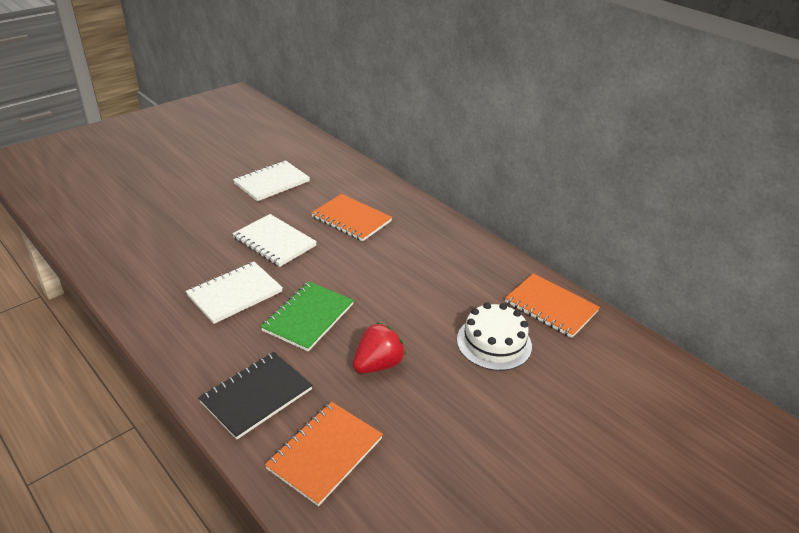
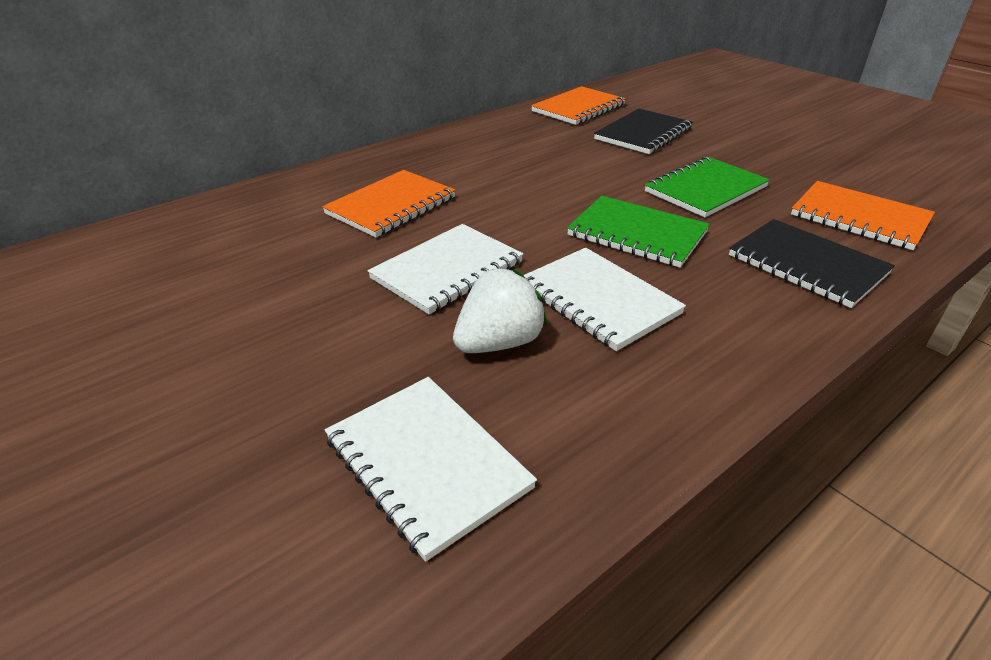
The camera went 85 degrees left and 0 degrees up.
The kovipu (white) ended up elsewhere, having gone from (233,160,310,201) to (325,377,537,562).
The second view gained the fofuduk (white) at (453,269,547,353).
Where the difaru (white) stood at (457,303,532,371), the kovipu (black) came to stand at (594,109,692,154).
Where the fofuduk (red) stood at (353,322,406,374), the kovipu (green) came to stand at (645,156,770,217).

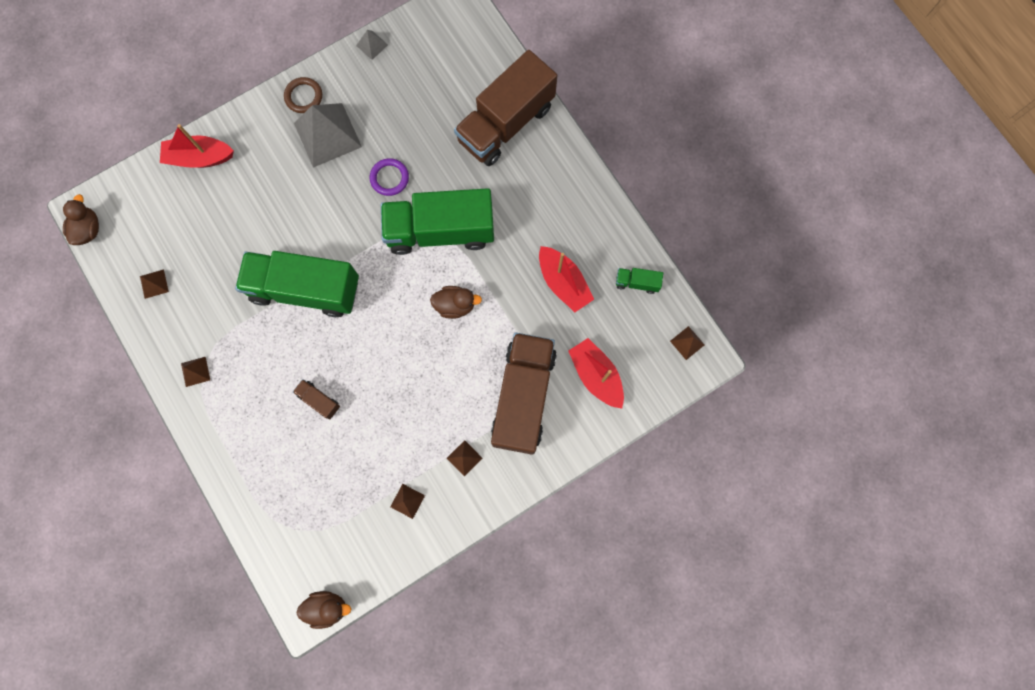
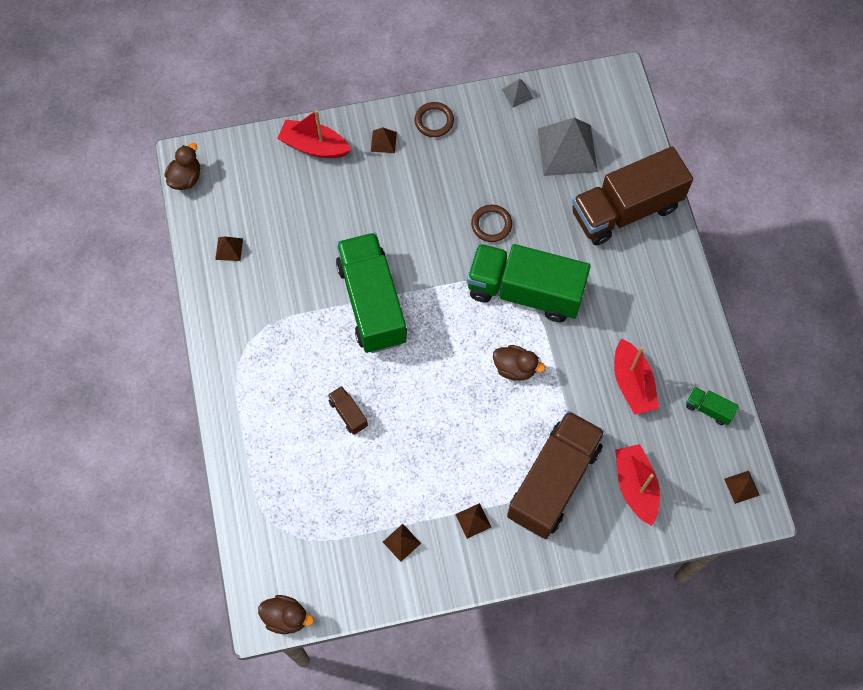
The camera went 20 degrees right and 10 degrees down.
The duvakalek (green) at (235,251,359,317) ended up facing another way, 45 degrees clockwise from before.
The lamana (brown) ended up elsewhere, having gone from (181,357,210,387) to (371,127,397,153).
What was the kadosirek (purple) at (370,158,409,196) turned into the kadosirek (brown) at (471,205,512,242).
The lamana (grey) ended up elsewhere, having gone from (294,103,362,168) to (538,118,598,176).

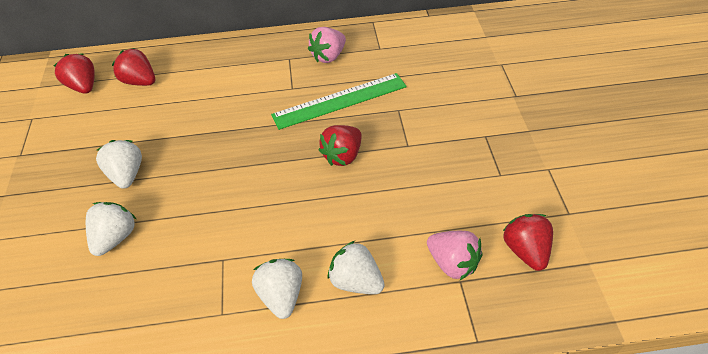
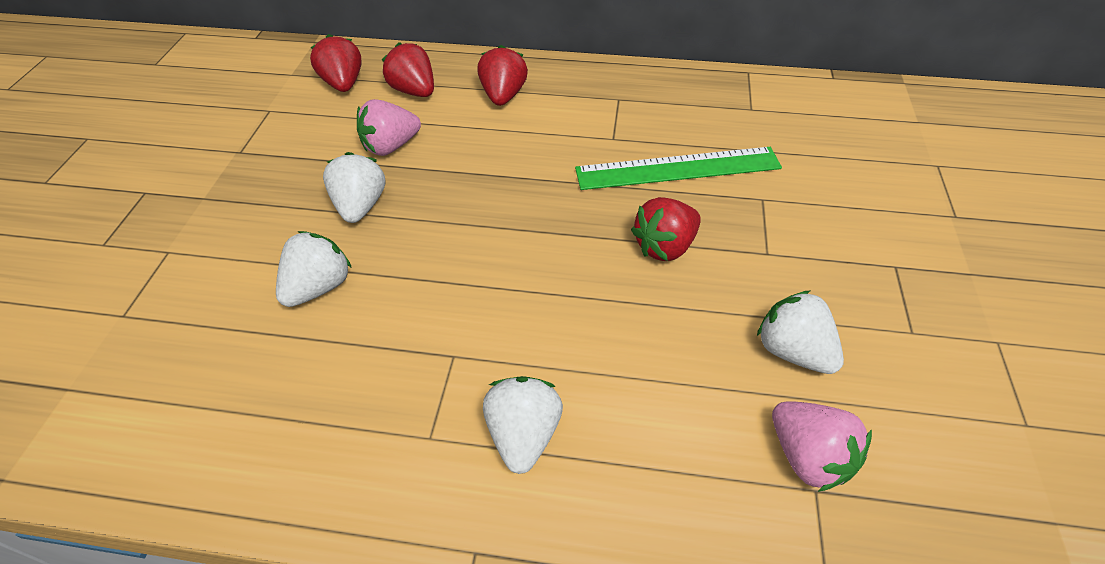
The camera went 15 degrees right and 0 degrees up.
The fofuduk (pink) ended up elsewhere, having gone from (308,27,346,63) to (357,99,421,156).
The fofuduk (red) ended up elsewhere, having gone from (503,214,553,271) to (477,45,528,106).
The fofuduk (white) ended up elsewhere, having gone from (328,241,385,294) to (757,290,844,374).

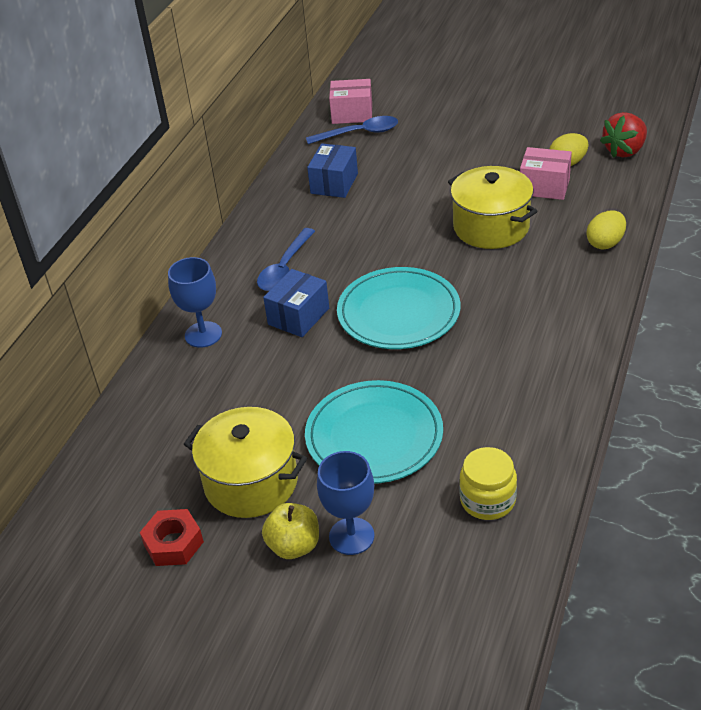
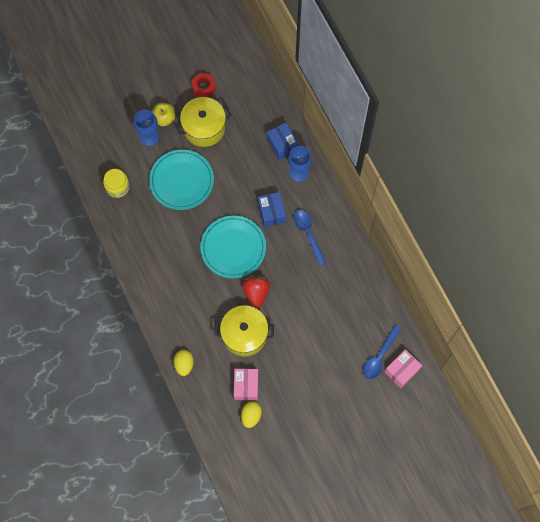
The camera went 130 degrees right and 30 degrees up.
The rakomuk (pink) at (520,147,572,200) ended up facing another way, 60 degrees counterclockwise from before.
The fofuduk (red) ended up elsewhere, having gone from (600,112,647,158) to (242,275,270,308).
The rakomuk (blue) ended up elsewhere, having gone from (307,143,358,198) to (267,122,298,160).

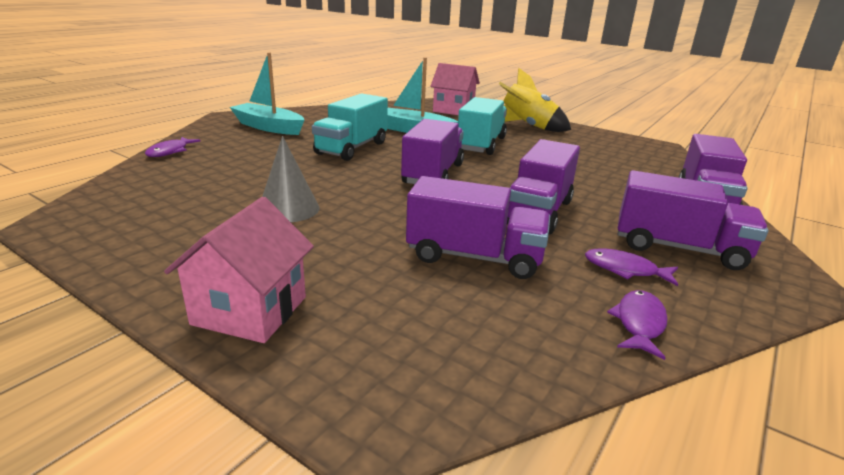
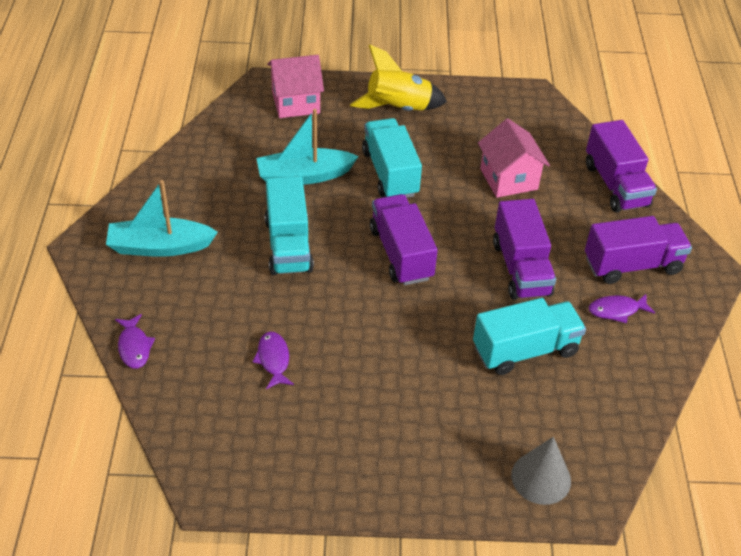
The camera went 35 degrees left and 20 degrees up.
The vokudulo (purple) ended up elsewhere, having gone from (607,290,668,360) to (253,332,294,389).
What was the duvakalek (purple) at (406,176,550,279) turned into the duvakalek (turquoise) at (473,298,586,375).
The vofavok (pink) ended up elsewhere, having gone from (164,197,314,343) to (478,119,550,198).
The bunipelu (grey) ended up elsewhere, having gone from (262,136,320,222) to (511,437,571,505).

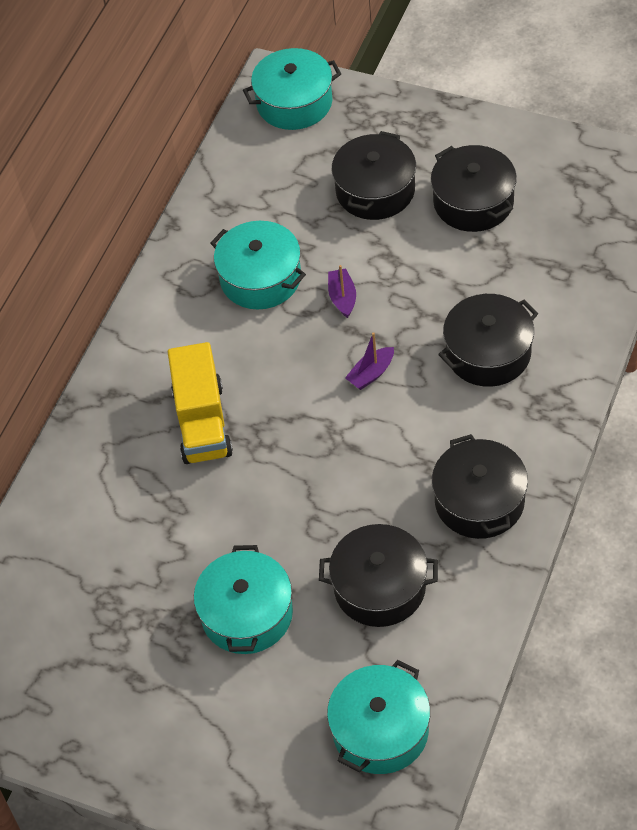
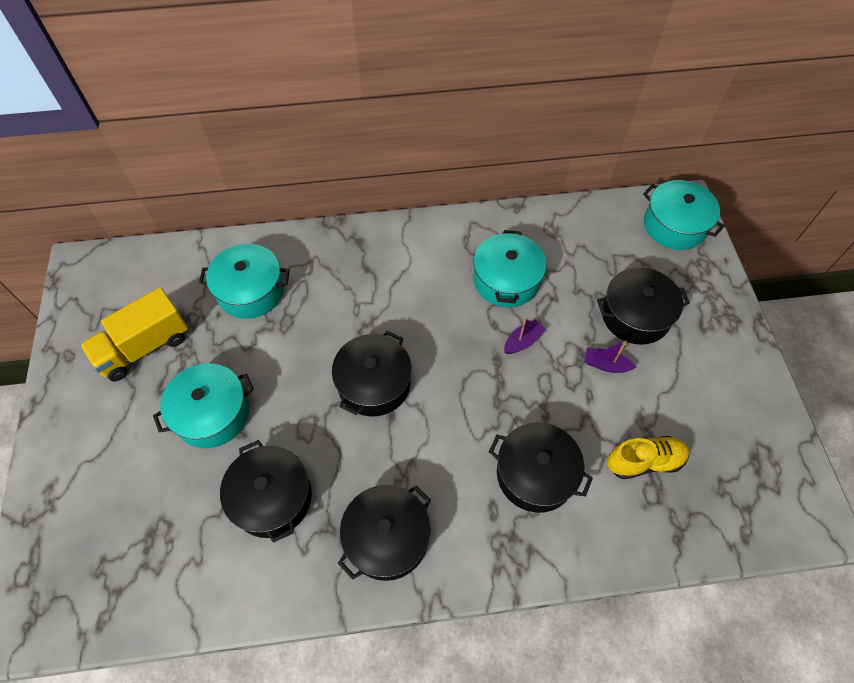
The camera went 55 degrees right and 5 degrees up.
The duvakalek (yellow) ended up elsewhere, having gone from (168,342,233,464) to (80,287,188,381).
The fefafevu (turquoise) ended up elsewhere, having gone from (327,660,430,774) to (199,244,290,319).
The fefafevu (black) ended up elsewhere, having gone from (431,145,517,232) to (332,331,412,416).
The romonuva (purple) ended up elsewhere, having gone from (345,332,394,390) to (584,340,636,373).
The second view gained the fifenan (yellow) at (607,436,690,479).

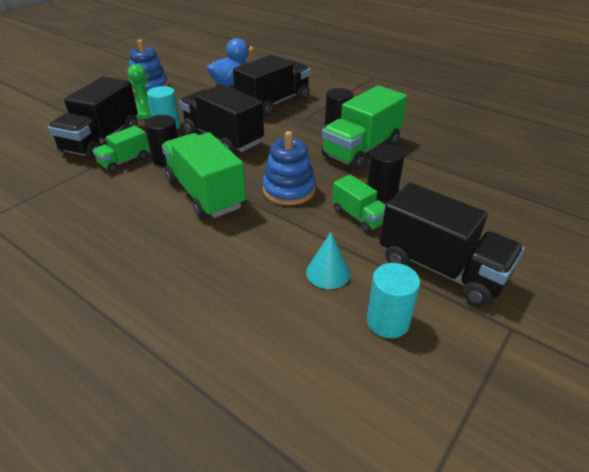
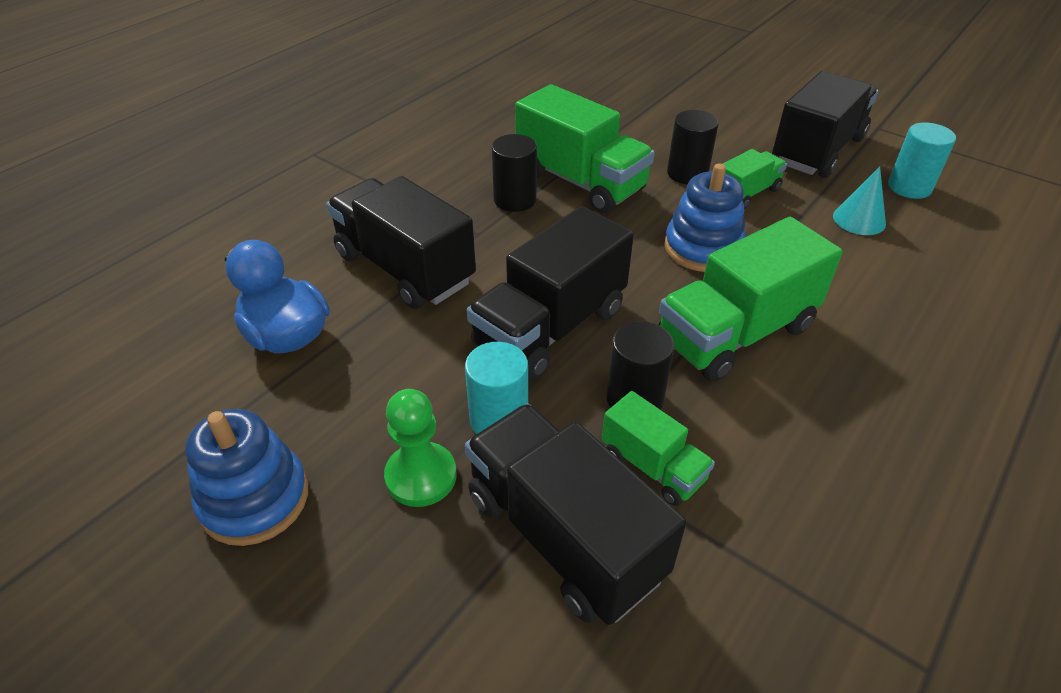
The camera went 90 degrees left and 5 degrees up.
The duvakalek (black) at (48,76,138,159) ended up facing another way, 150 degrees counterclockwise from before.

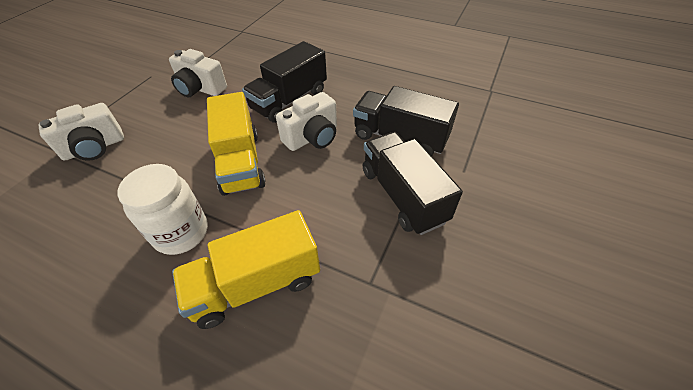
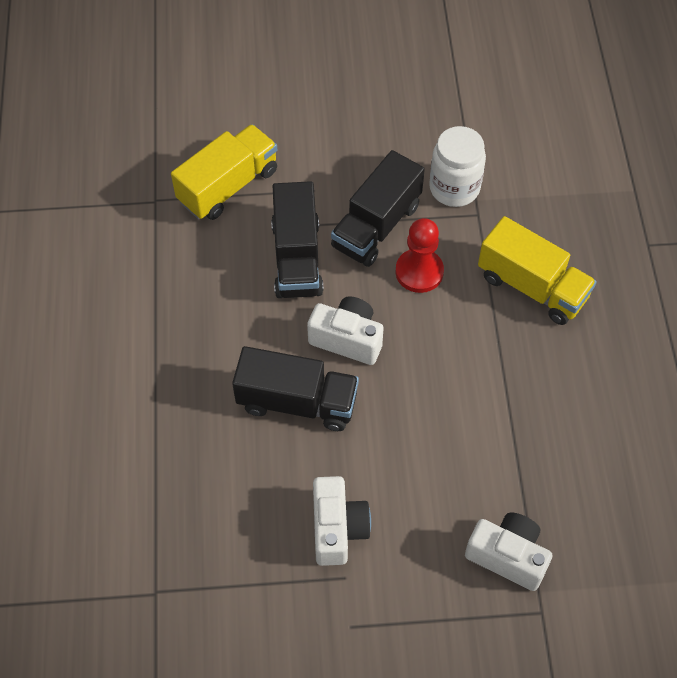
The camera went 120 degrees left and 10 degrees up.
The duvakalek (yellow) ended up elsewhere, having gone from (207,92,266,196) to (171,124,277,220).
The second view gained the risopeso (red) at (396,218,444,293).
The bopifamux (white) ended up elsewhere, having gone from (118,164,208,255) to (429,126,486,207).

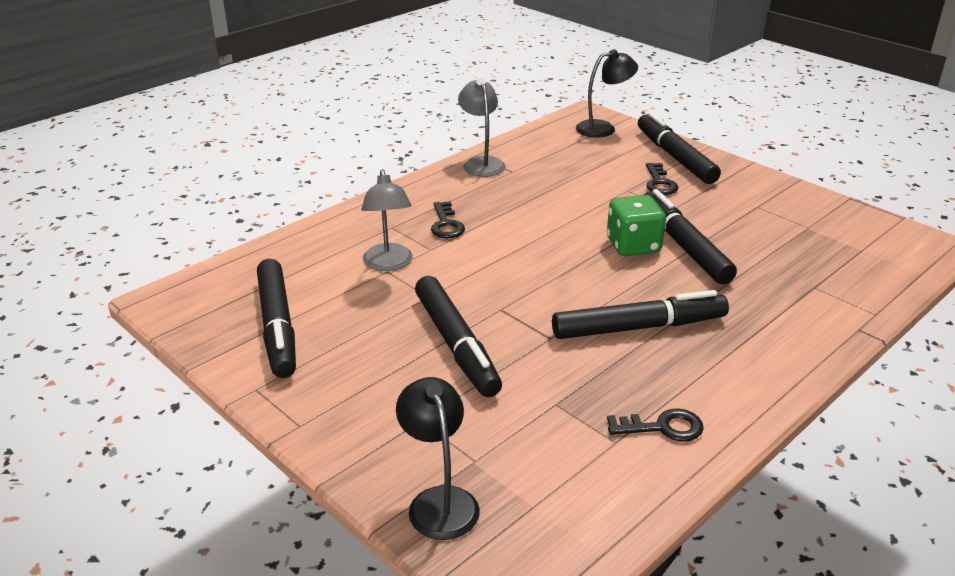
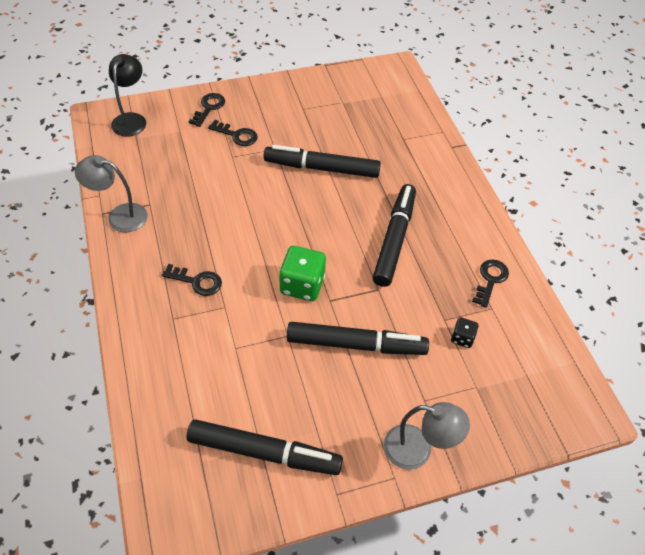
The camera went 65 degrees left and 20 degrees up.
Where the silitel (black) stood at (638,112,721,184), the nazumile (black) came to stand at (189,93,225,127).
The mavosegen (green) ended up elsewhere, having gone from (607,195,666,256) to (279,246,326,301).
The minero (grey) ended up elsewhere, having gone from (362,169,412,271) to (384,402,470,470).
The second view gained the mavosegen (black) at (451,317,478,348).
The second view lost the minero (black) at (396,377,480,540).

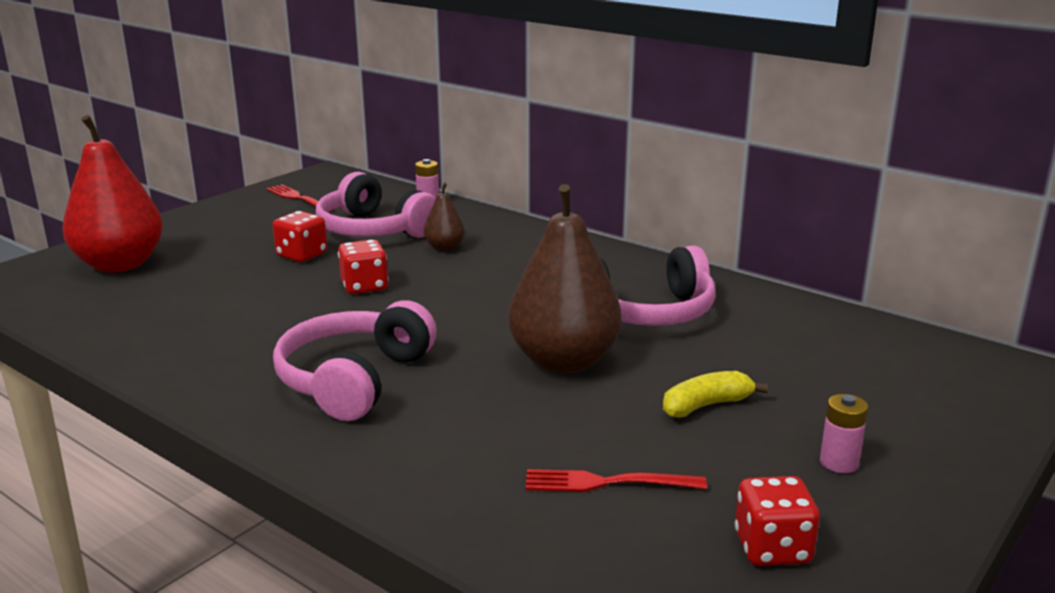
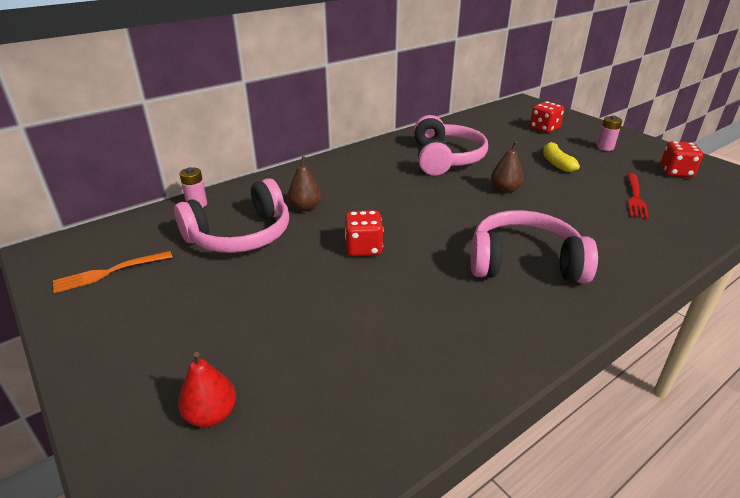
The camera went 75 degrees left and 10 degrees up.
What was the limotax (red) at (267,184,334,212) turned into the limotax (orange) at (53,251,172,293).
The size of the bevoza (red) at (63,115,163,272) changed by a factor of 0.47.
The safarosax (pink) at (273,300,437,421) ended up facing another way, 150 degrees clockwise from before.
The size of the bevoza (brown) at (508,184,622,373) changed by a factor of 0.47.
The mavosegen (red) ended up elsewhere, having gone from (273,211,327,262) to (530,101,564,133).

